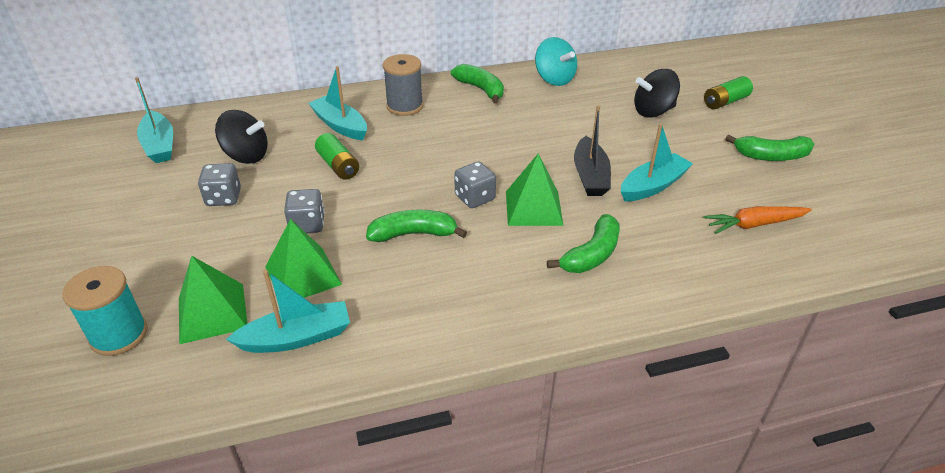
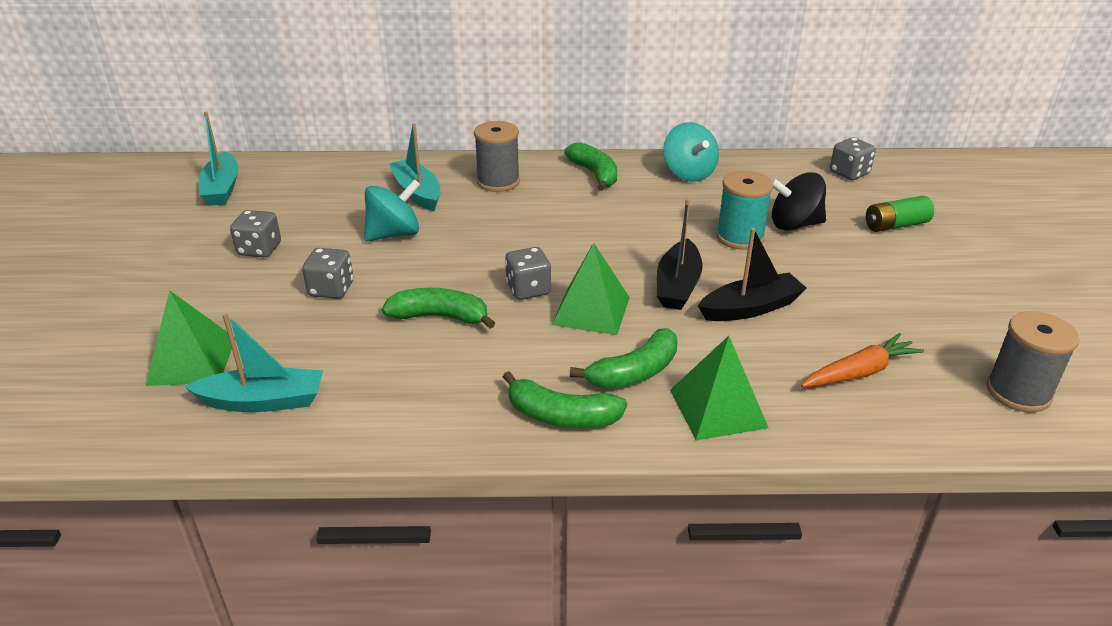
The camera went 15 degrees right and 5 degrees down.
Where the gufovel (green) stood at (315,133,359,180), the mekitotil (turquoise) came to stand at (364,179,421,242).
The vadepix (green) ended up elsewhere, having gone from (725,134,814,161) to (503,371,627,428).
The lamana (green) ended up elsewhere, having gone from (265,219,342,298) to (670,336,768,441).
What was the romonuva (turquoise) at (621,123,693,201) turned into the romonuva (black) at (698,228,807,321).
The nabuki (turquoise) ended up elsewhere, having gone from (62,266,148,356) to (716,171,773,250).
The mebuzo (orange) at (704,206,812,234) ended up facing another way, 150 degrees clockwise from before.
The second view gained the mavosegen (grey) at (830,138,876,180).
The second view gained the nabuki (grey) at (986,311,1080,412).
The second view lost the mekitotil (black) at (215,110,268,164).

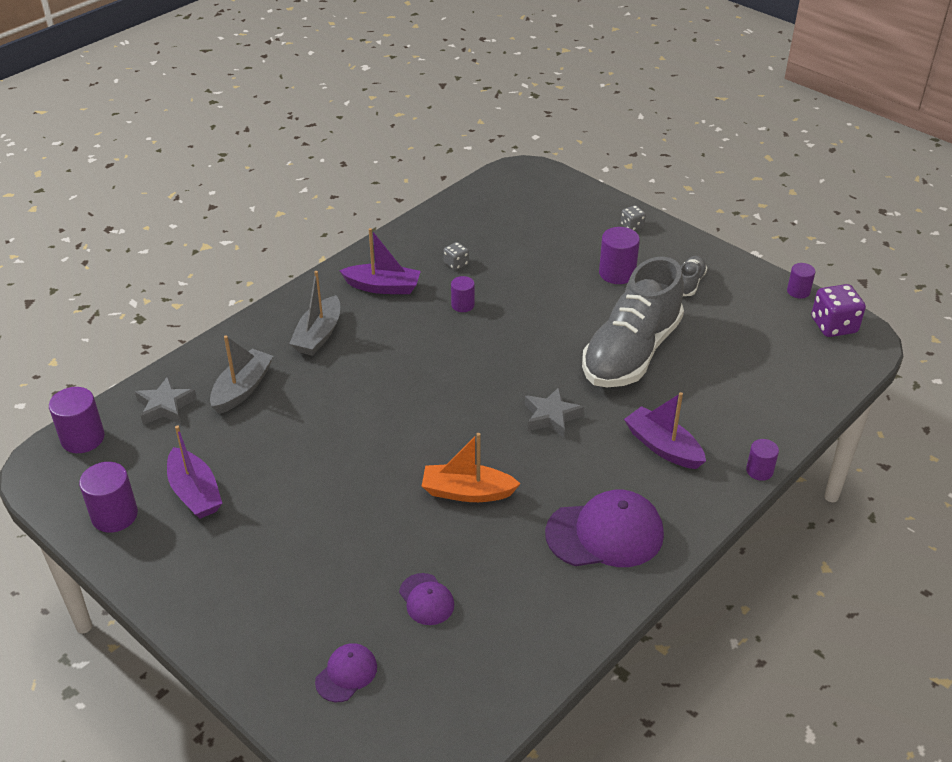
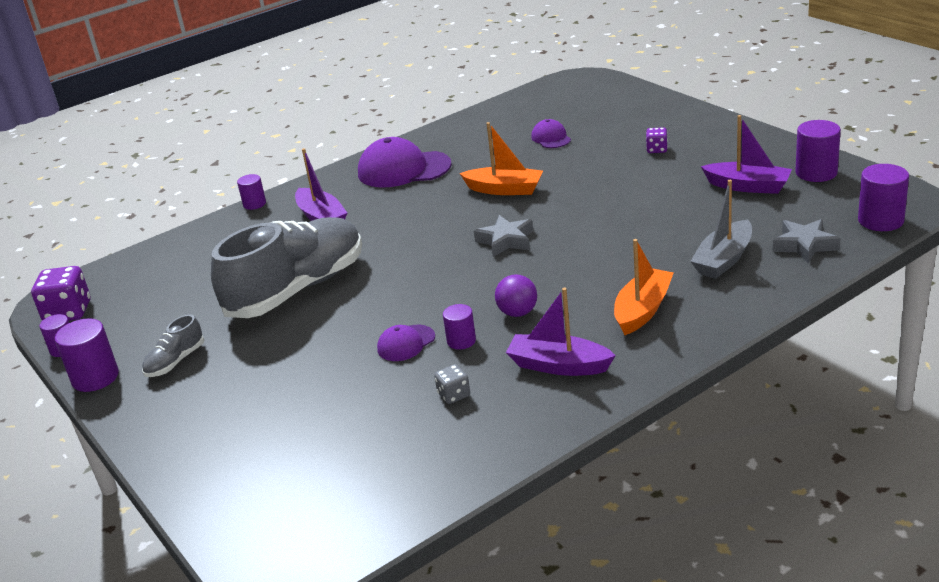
The camera went 165 degrees left and 10 degrees down.
The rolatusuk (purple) ended up elsewhere, having gone from (599,227,640,284) to (55,318,119,392).
The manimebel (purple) ended up elsewhere, having gone from (315,643,377,702) to (377,325,435,361).
The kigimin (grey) ended up elsewhere, having gone from (525,387,584,438) to (474,215,533,257).
The second view gained the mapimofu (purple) at (495,274,537,317).
What was the romonuva (grey) at (289,271,340,356) turned into the romonuva (orange) at (614,239,674,335).
The second view gained the mavosegen (purple) at (646,127,668,153).
The romonuva (purple) at (167,425,222,519) ended up facing another way, 135 degrees clockwise from before.
The second view lost the mavosegen (grey) at (620,205,646,231).

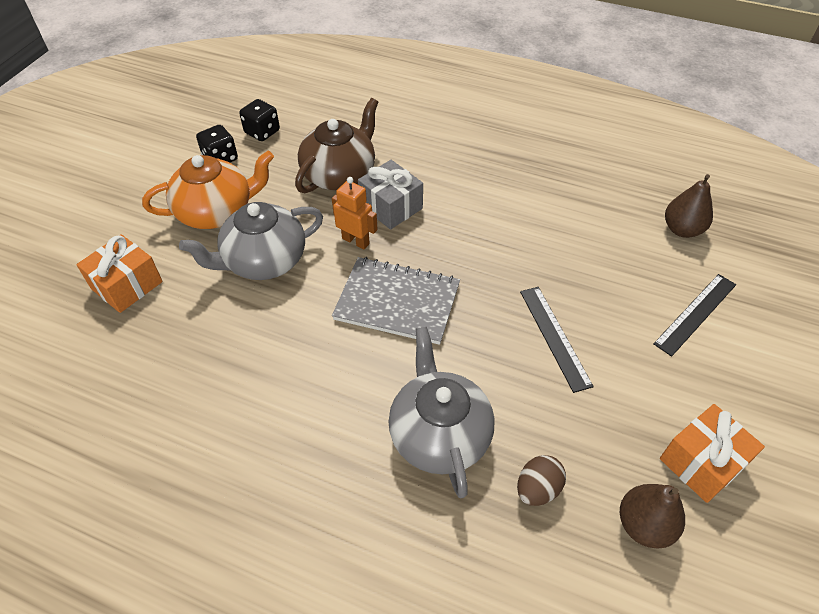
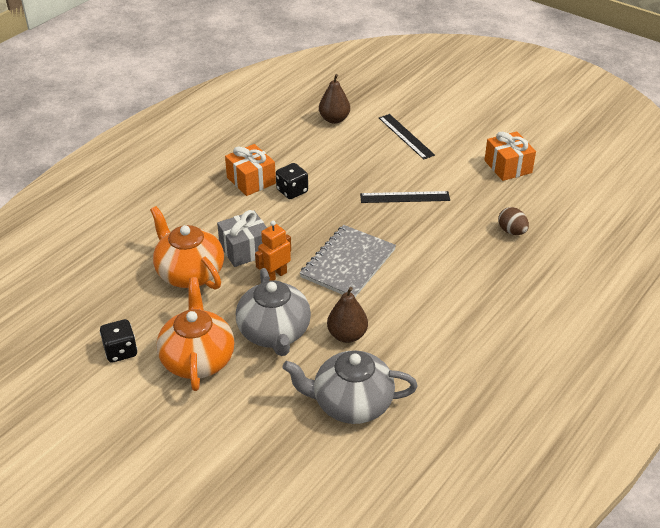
The camera went 75 degrees left and 10 degrees down.
What was the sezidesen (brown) at (295,98,378,193) turned into the sezidesen (orange) at (150,206,224,290).
The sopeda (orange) ended up elsewhere, having gone from (76,234,163,313) to (225,144,276,196).
The mavosegen (black) ended up elsewhere, having gone from (239,99,280,141) to (276,163,308,199).
The sezidesen (grey) ended up elsewhere, having gone from (388,327,495,498) to (282,350,418,424).
The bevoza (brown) ended up elsewhere, having gone from (620,484,685,548) to (327,287,368,343).

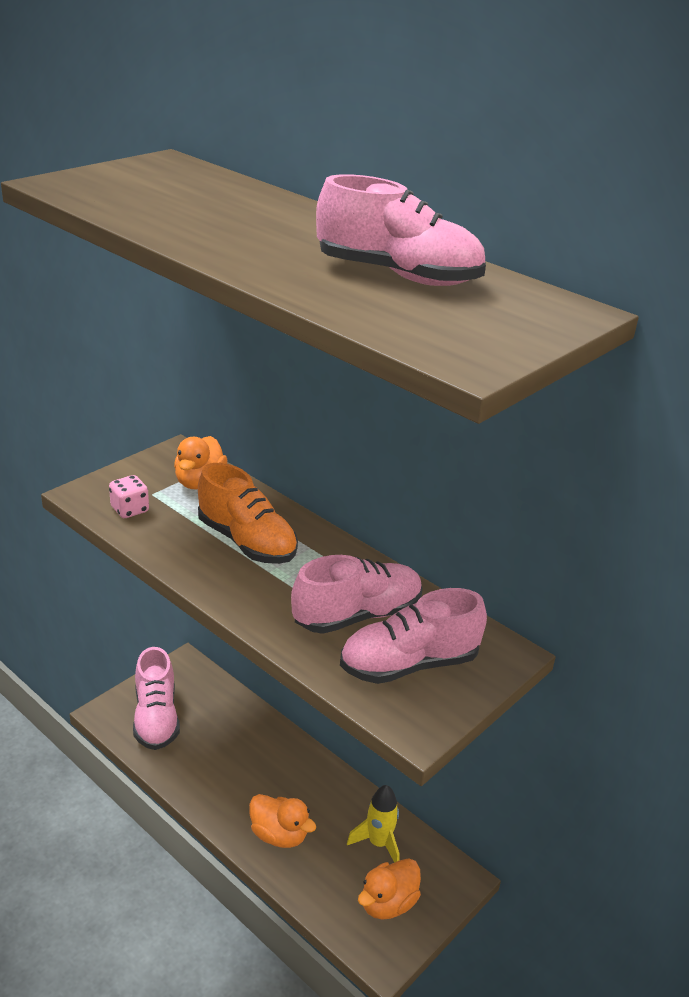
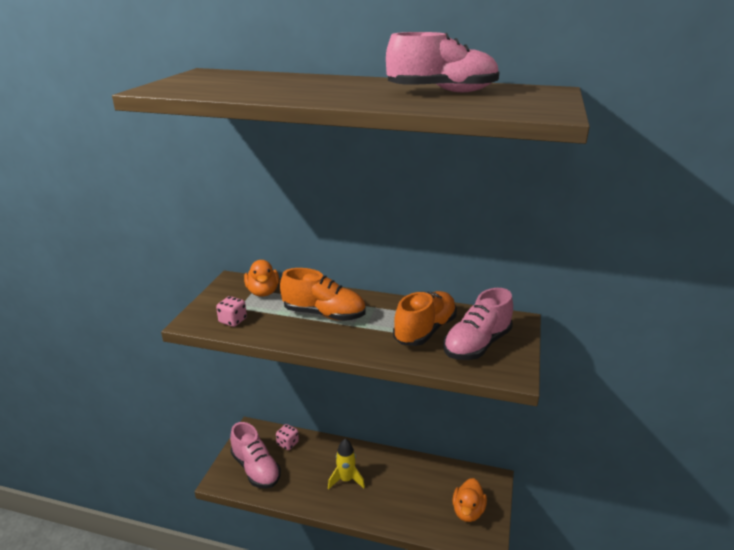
The camera went 25 degrees left and 5 degrees down.
The second view gained the mavosegen (pink) at (276,424,299,450).
The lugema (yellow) ended up elsewhere, having gone from (347,785,400,863) to (328,439,365,489).
What was the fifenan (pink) at (291,555,423,634) turned into the fifenan (orange) at (393,291,457,346).
The second view lost the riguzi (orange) at (249,794,316,848).

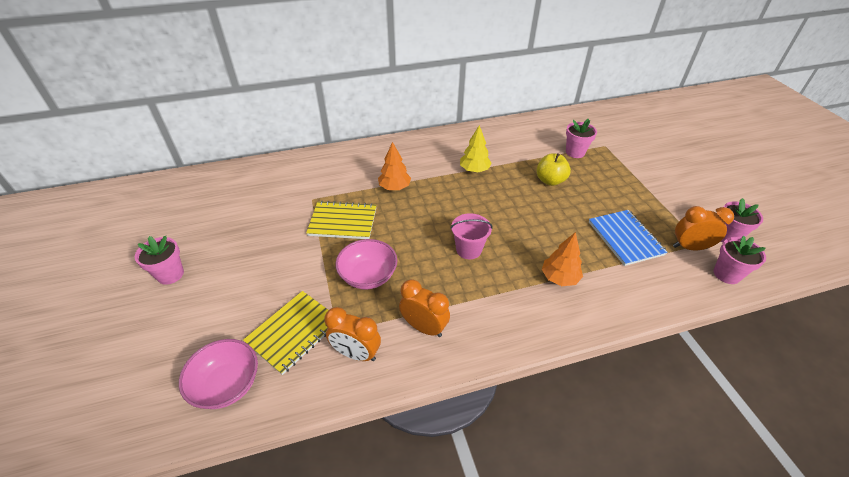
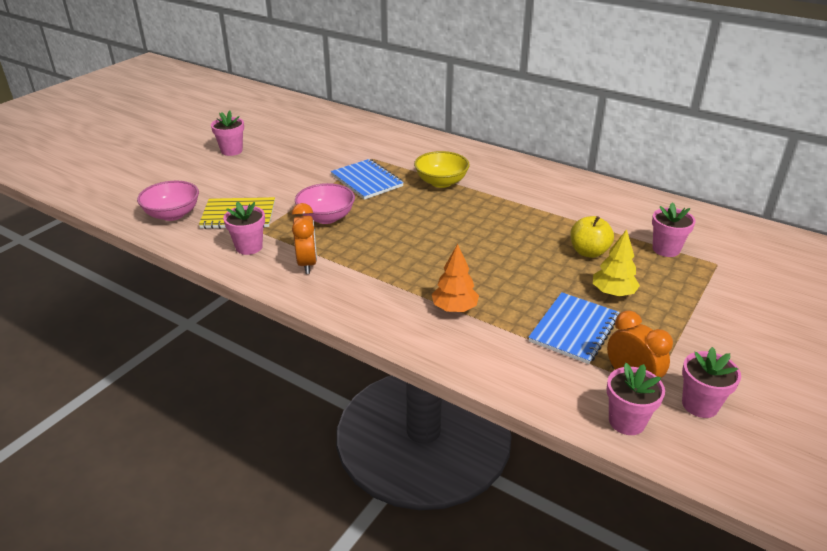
The camera went 50 degrees right and 10 degrees down.
Where the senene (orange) stood at (324,307,381,361), the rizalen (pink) came to stand at (223,201,265,255).
What was the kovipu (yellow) at (306,201,376,239) turned into the kovipu (blue) at (331,159,404,200).
Where the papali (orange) stood at (378,142,411,190), the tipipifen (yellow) came to stand at (414,151,470,188).
The papali (yellow) ended up elsewhere, having gone from (460,125,492,172) to (593,229,640,296).
The second view lost the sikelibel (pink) at (451,213,492,259).

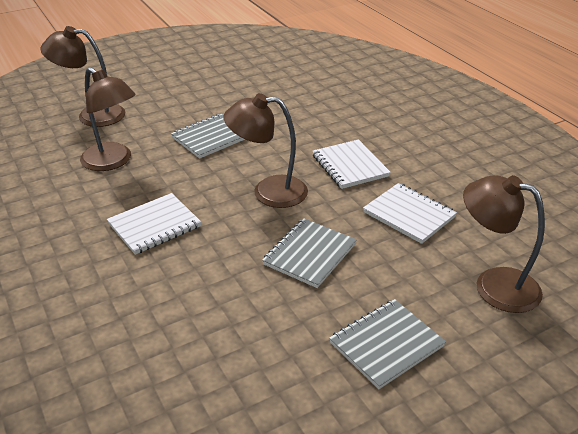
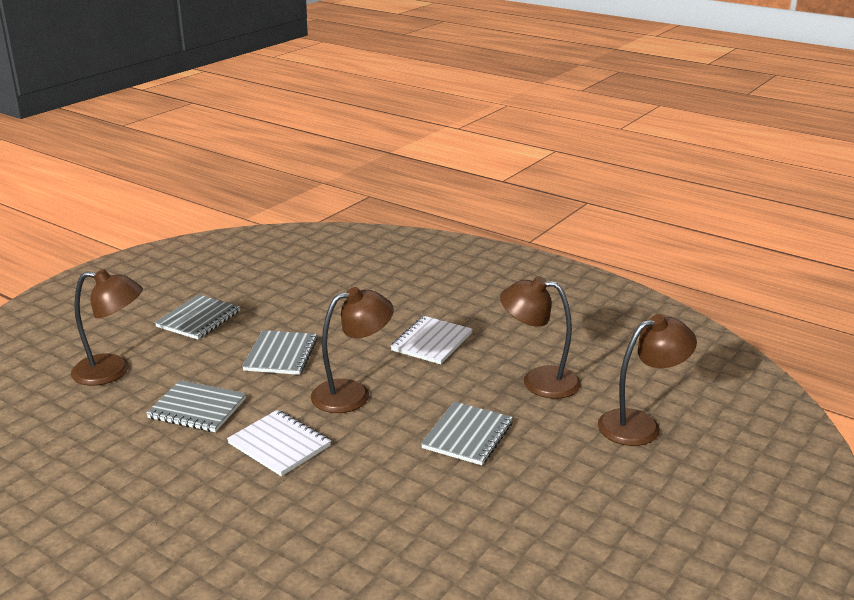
The camera went 155 degrees right and 10 degrees down.
What was the kovipu (white) at (363,183,457,244) turned into the kovipu (grey) at (146,380,246,432).

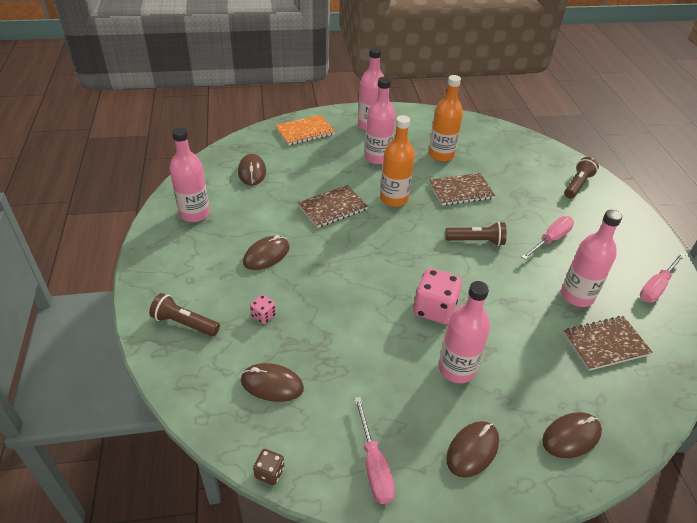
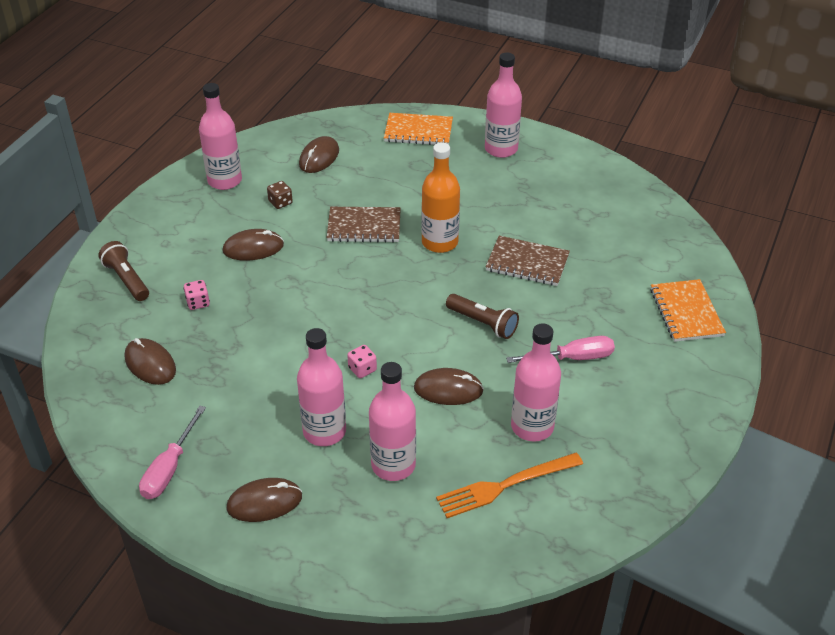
The camera went 35 degrees right and 0 degrees up.
The mavosegen (brown) ended up elsewhere, having gone from (253,449,284,485) to (267,181,293,209).
The size of the mavosegen (pink) at (413,268,462,324) changed by a factor of 0.50.
The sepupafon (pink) ended up elsewhere, having gone from (365,77,396,164) to (369,362,416,481).
The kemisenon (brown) ended up elsewhere, having gone from (542,412,602,458) to (414,368,484,405).
Where the kovipu (brown) stood at (563,316,653,371), the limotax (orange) came to stand at (436,453,583,518).
Where the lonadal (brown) stood at (564,157,599,198), the kovipu (orange) came to stand at (650,279,726,342).
The second view lost the sepupafon (orange) at (429,75,463,162).
The second view lost the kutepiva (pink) at (640,253,685,303).

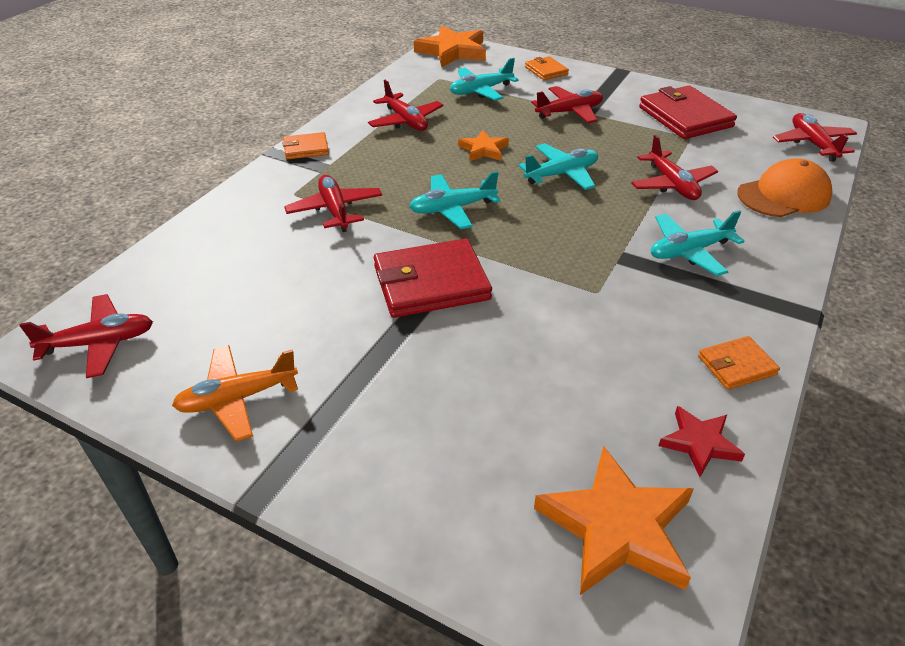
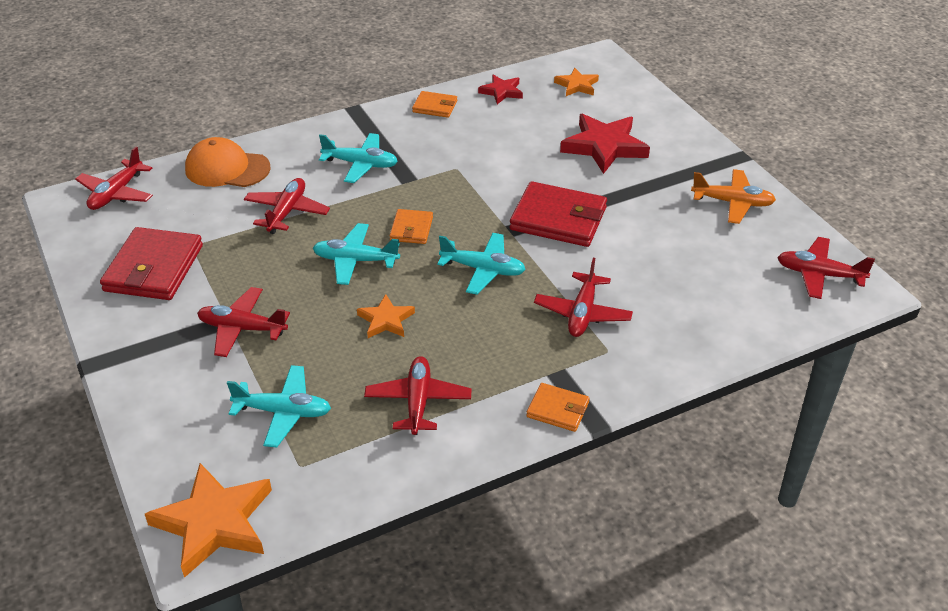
The camera went 145 degrees left and 0 degrees up.
The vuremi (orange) ended up elsewhere, having gone from (525,56,569,80) to (389,209,433,244).
The size of the kigimin (orange) at (534,445,694,595) changed by a factor of 0.55.
The second view gained the kigimin (red) at (560,114,650,174).

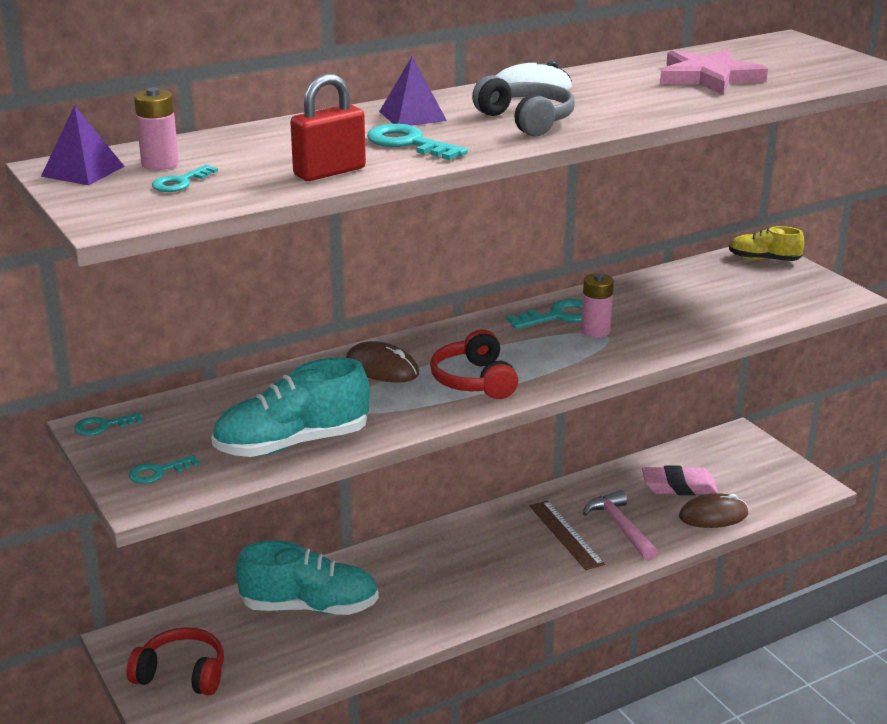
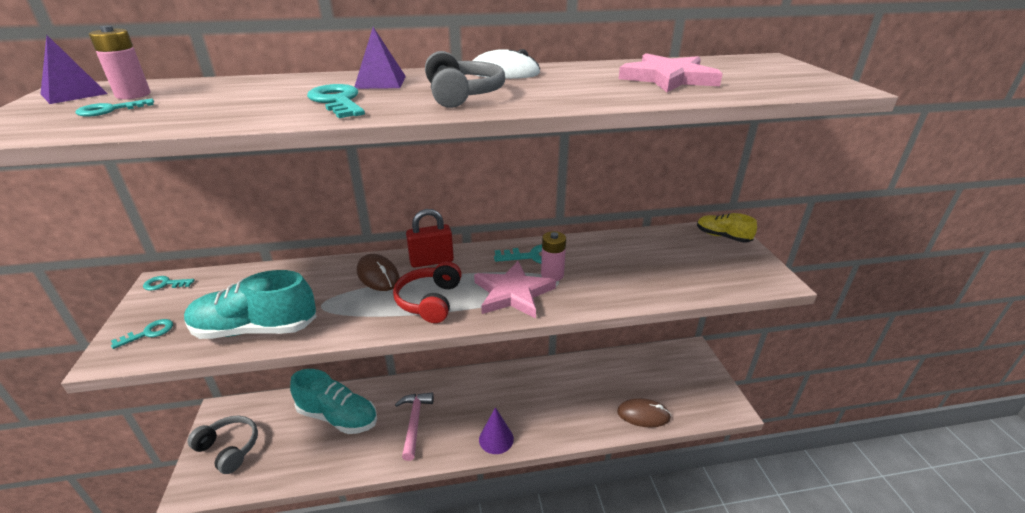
The camera went 20 degrees right and 5 degrees up.
The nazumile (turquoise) at (129,455,200,484) ended up facing another way, 150 degrees clockwise from before.
What was the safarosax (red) at (127,627,224,696) turned into the safarosax (grey) at (187,415,258,474).
The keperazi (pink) ended up elsewhere, having gone from (583,490,658,561) to (395,393,434,461).
The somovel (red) ended up elsewhere, having gone from (290,74,366,181) to (406,209,454,268).
The second view gained the kigimin (pink) at (474,261,556,318).
The second view gained the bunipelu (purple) at (479,407,514,454).
The second view lost the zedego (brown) at (529,501,605,570).
The second view lost the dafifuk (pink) at (642,466,718,495).

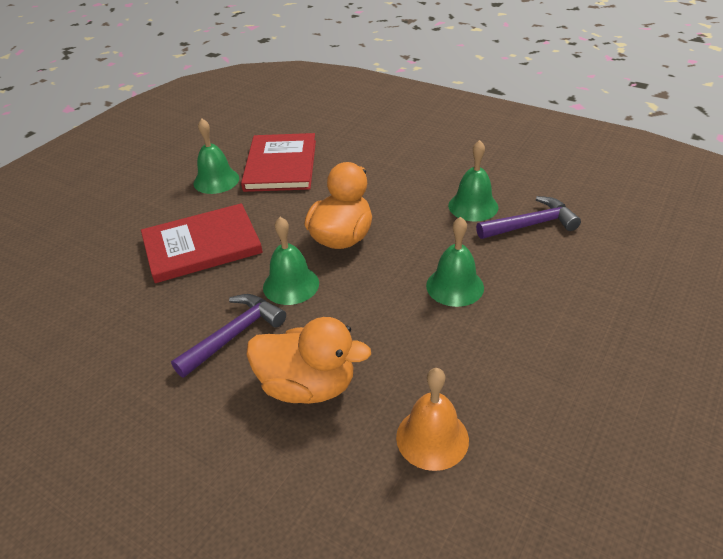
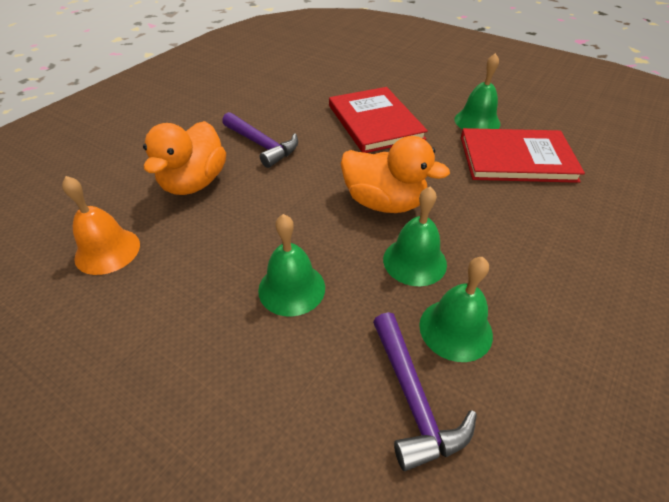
The camera went 90 degrees right and 5 degrees up.
The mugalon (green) ended up elsewhere, having gone from (263,217,319,305) to (383,187,447,286).

